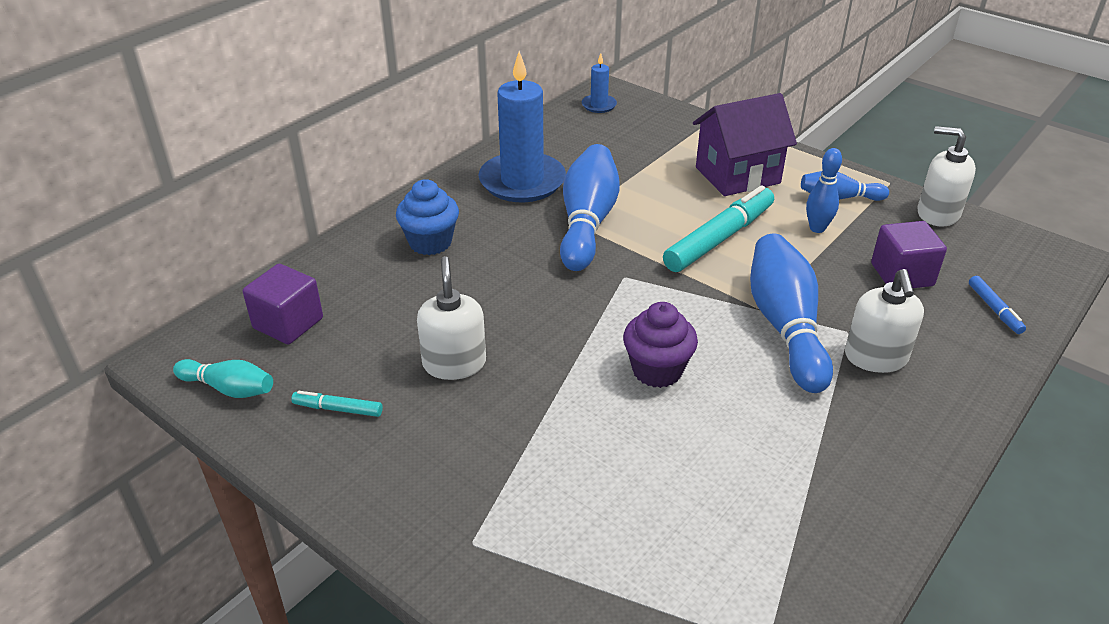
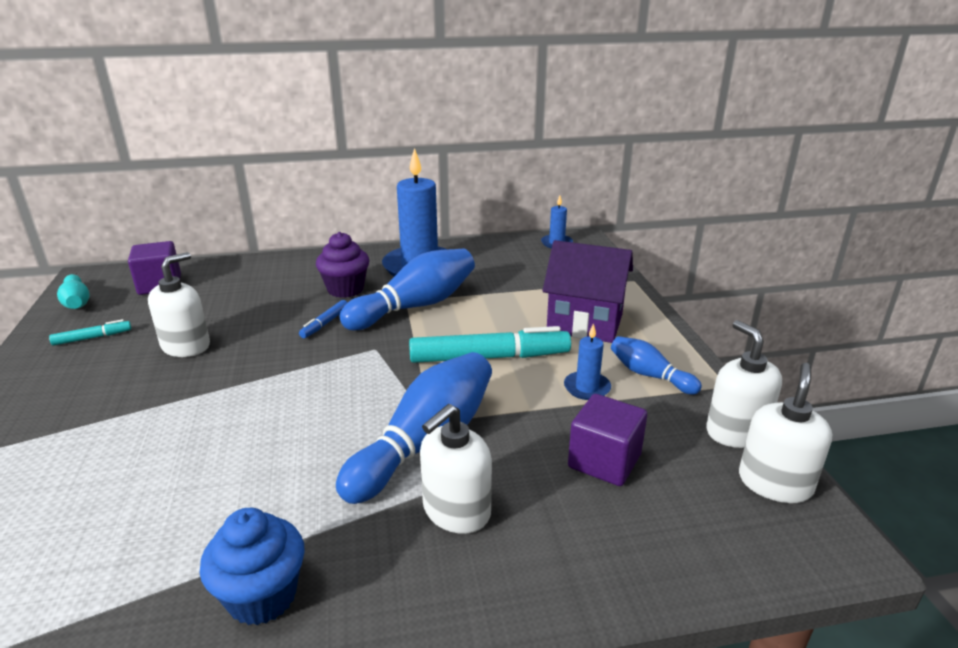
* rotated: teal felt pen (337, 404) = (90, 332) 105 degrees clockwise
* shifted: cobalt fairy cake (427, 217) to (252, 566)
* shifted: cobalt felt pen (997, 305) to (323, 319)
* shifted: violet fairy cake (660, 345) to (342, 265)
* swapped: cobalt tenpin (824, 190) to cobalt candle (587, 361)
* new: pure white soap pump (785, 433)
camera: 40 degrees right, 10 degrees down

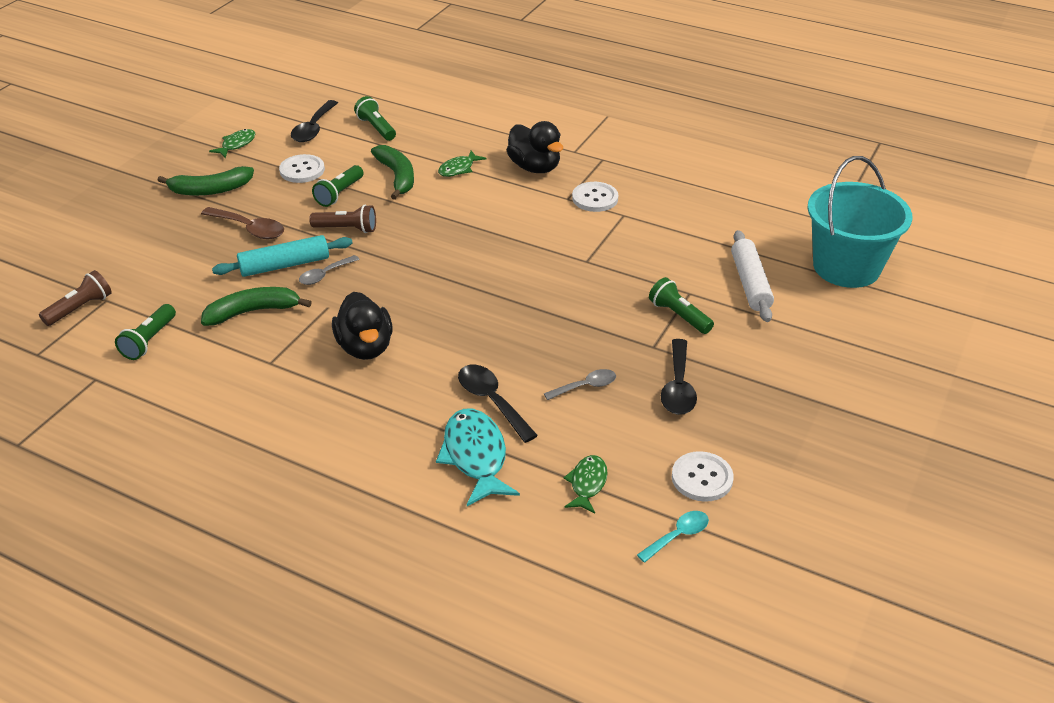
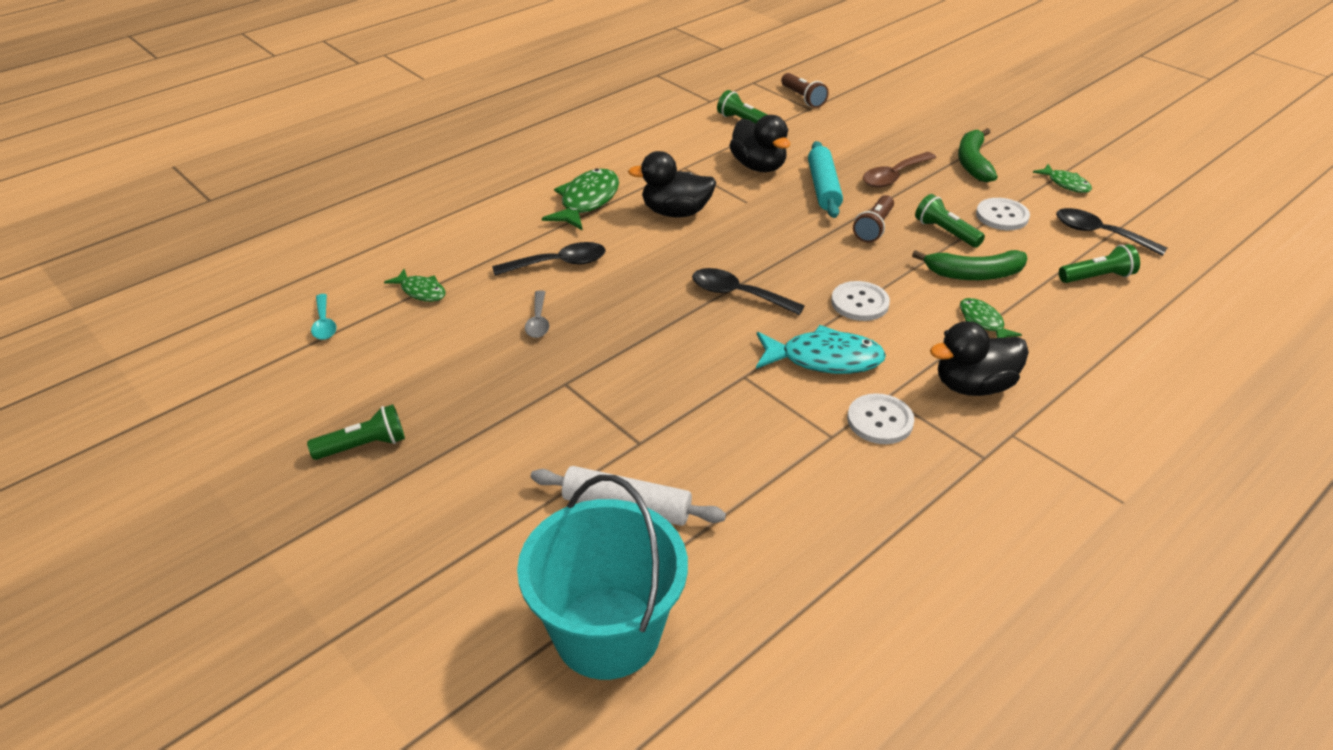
* shifted: leaf-green flashlight (681, 305) to (356, 432)
* new: leaf-green fish (580, 199)
* shifted: black tablespoon (679, 377) to (748, 291)
* swapped: leaf-green banana (256, 306) to black toy duck (759, 143)
* shifted: teal fish (478, 457) to (821, 349)
* shifted: pure white sewing button (703, 476) to (860, 301)
* gone: gray tablespoon (329, 270)
camera: 110 degrees right, 0 degrees up

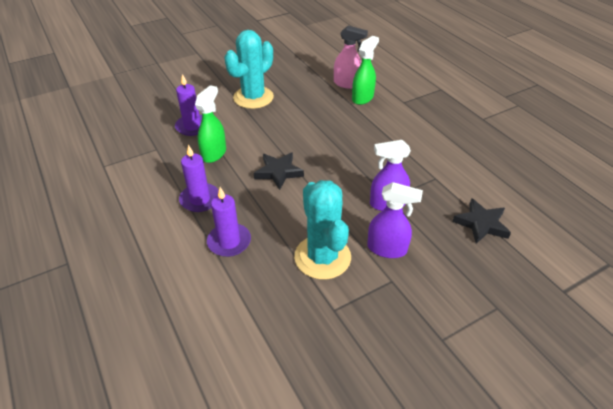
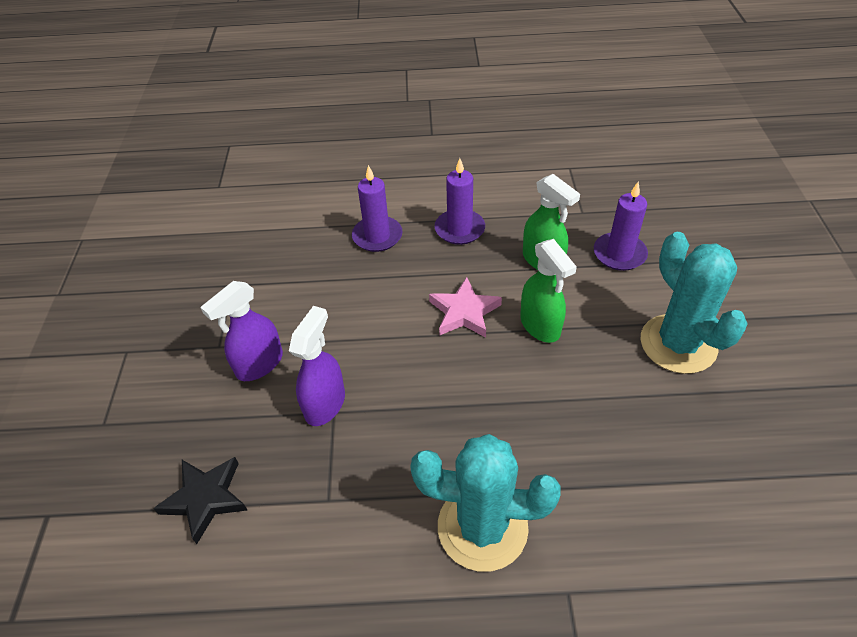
* shifted: teal prickly plant (322, 230) to (485, 503)
* repainted: black five-pointed star (279, 171) to rosy five-pointed star (465, 307)
* shifted: leaf-green spray cleaner (365, 70) to (548, 291)
* gone: rosy spray cleaner (351, 57)
camera: 120 degrees right, 5 degrees up

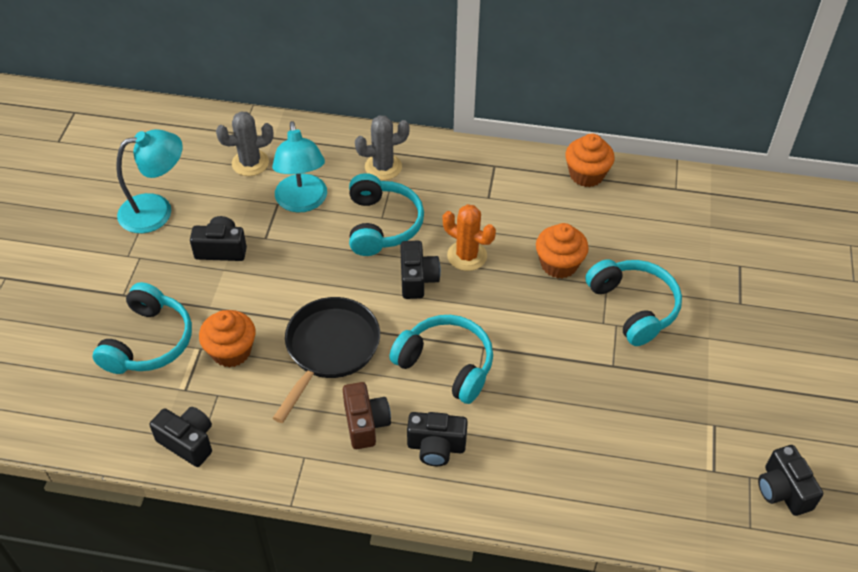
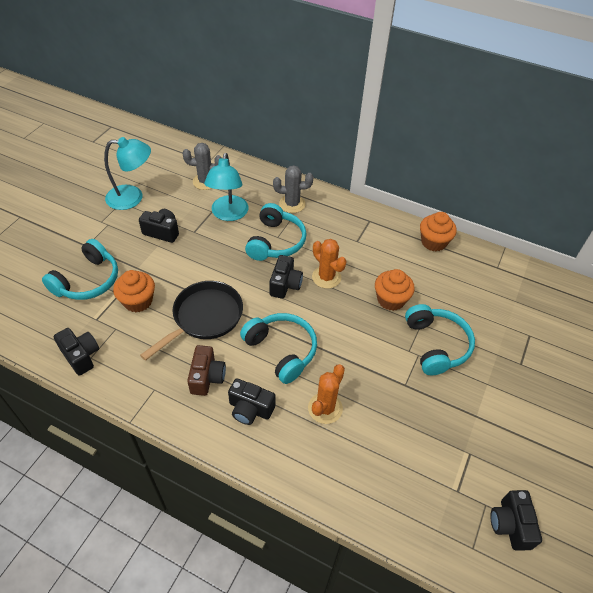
* new: orange-coloured prickly plant (326, 394)
camera: 15 degrees right, 0 degrees up

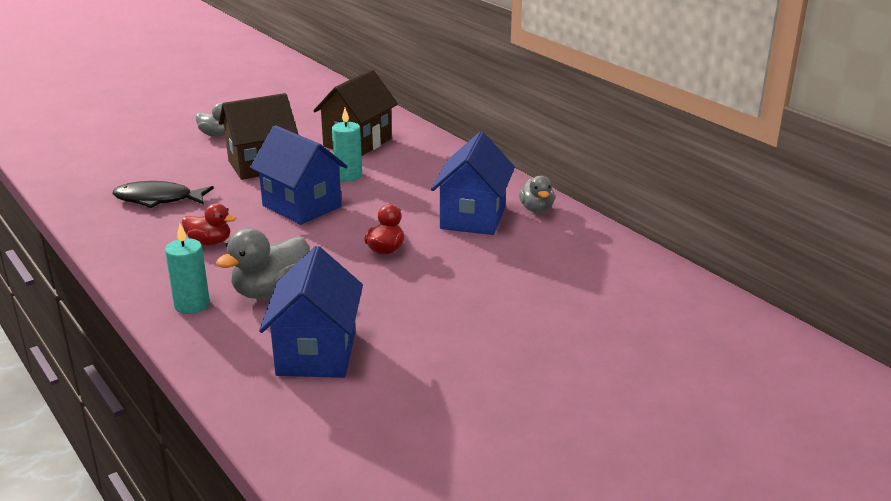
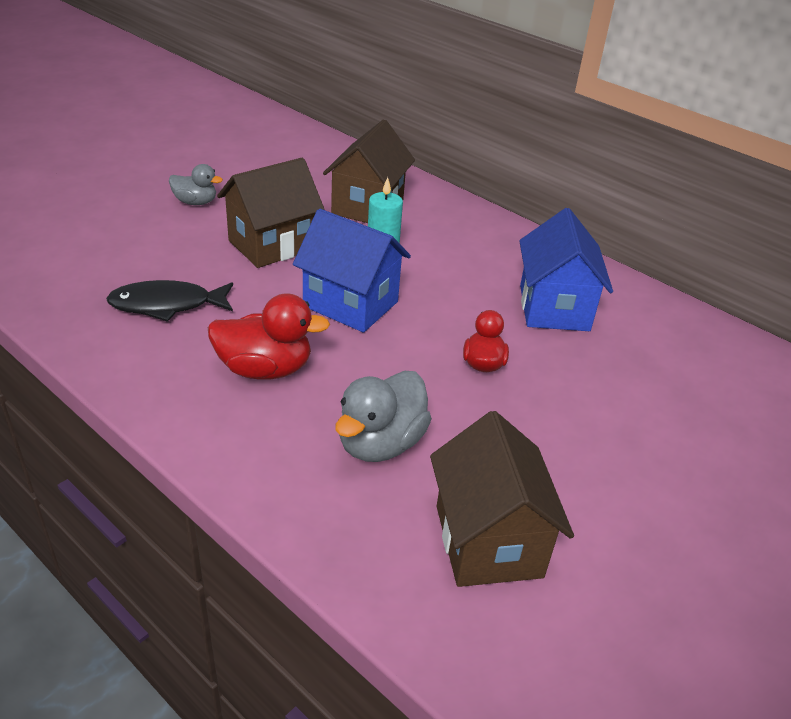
* scaled: crimson toy duck (209, 224) = (269, 336) x1.61
* repainted: cobalt toy house (311, 312) to russet toy house (502, 499)
* gone: teal candle (187, 269)
* gone: gray toy duck (537, 194)
camera: 15 degrees left, 10 degrees up

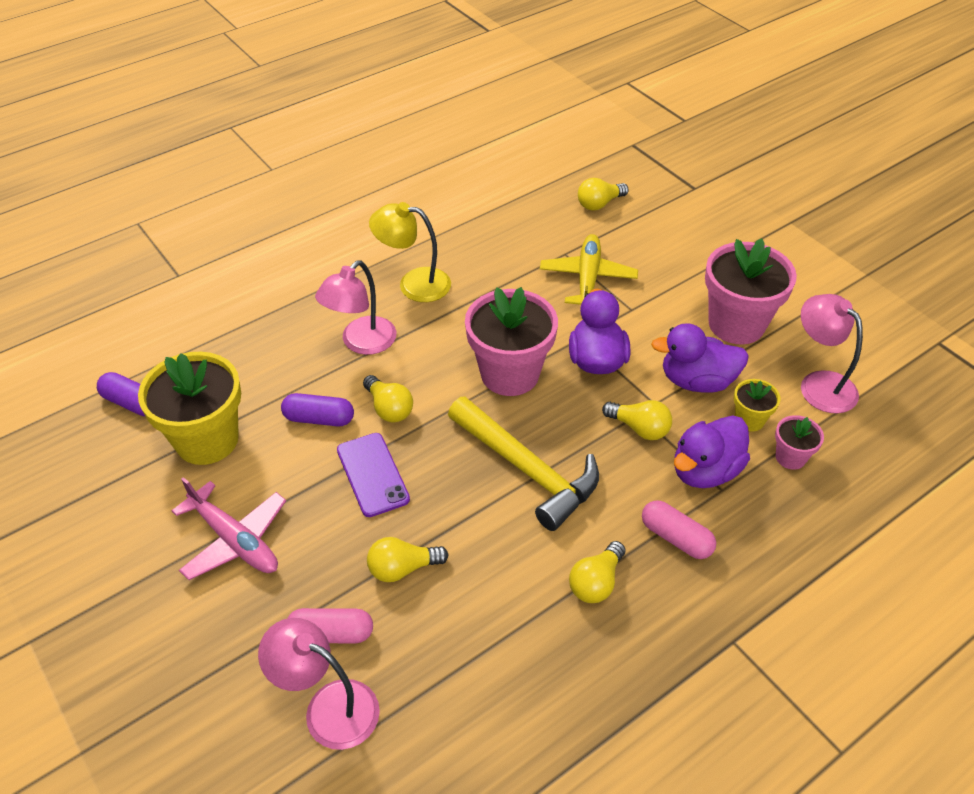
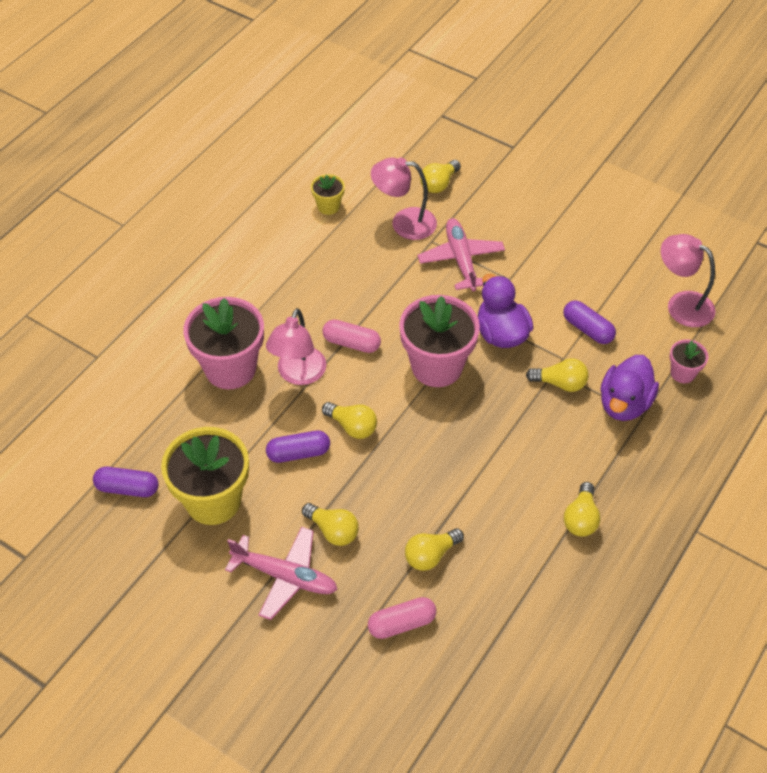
* shifted: rosy potted plant (751, 291) to (223, 343)
* new: golden light bulb (330, 524)
* shifted: golden potted plant (757, 405) to (328, 194)
* shifted: rosy pill (679, 529) to (351, 336)
* shifted: rosy desk lamp (319, 684) to (404, 198)
* repainted: golden plane (589, 269) to rosy plane (461, 254)
* swapped: violet toy duck (700, 358) to violet pill (589, 322)
* gone: violet smartphone (373, 475)
* gone: golden desk lamp (410, 252)
* gone: golden claw hammer (523, 464)
camera: 20 degrees left, 5 degrees up

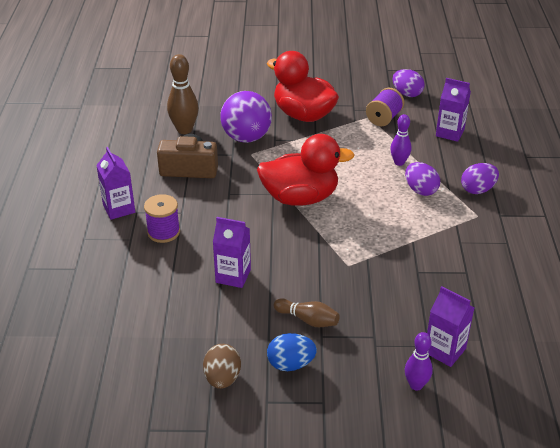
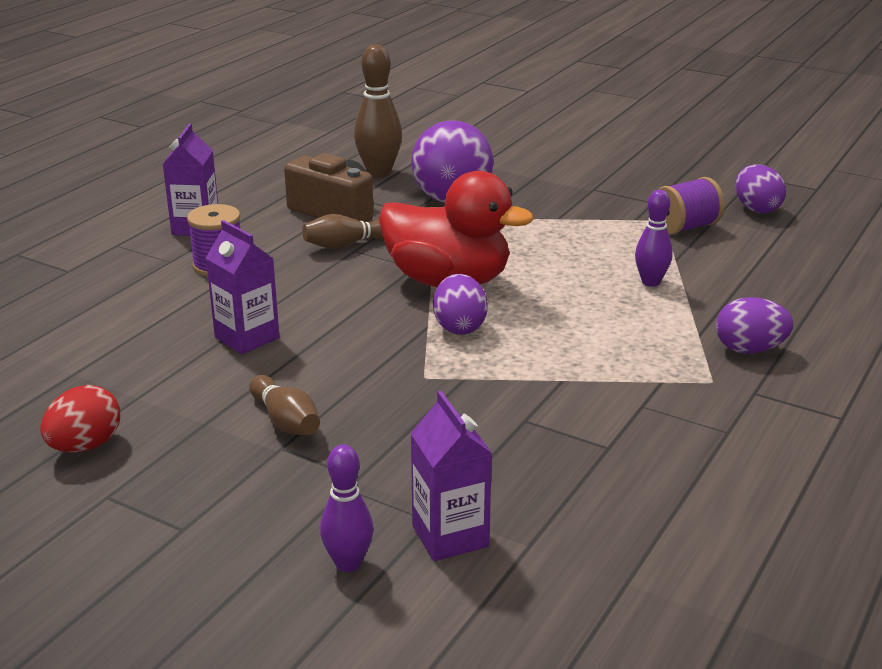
* repainted: russet egg (222, 366) to crimson egg (80, 419)
* new: russet tenpin (343, 231)
* shifted: violet egg (422, 179) to (460, 304)
* gone: crimson toy duck (303, 86)
* gone: cobalt egg (292, 352)
* gone: violet milk carton (453, 110)
camera: 30 degrees right, 10 degrees down

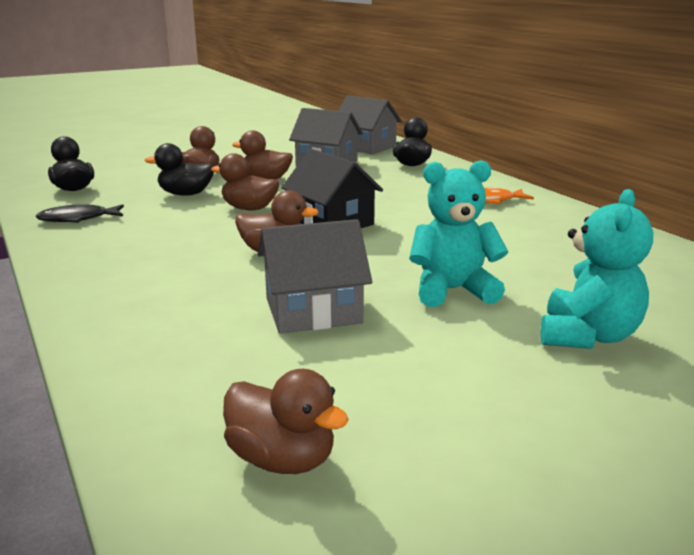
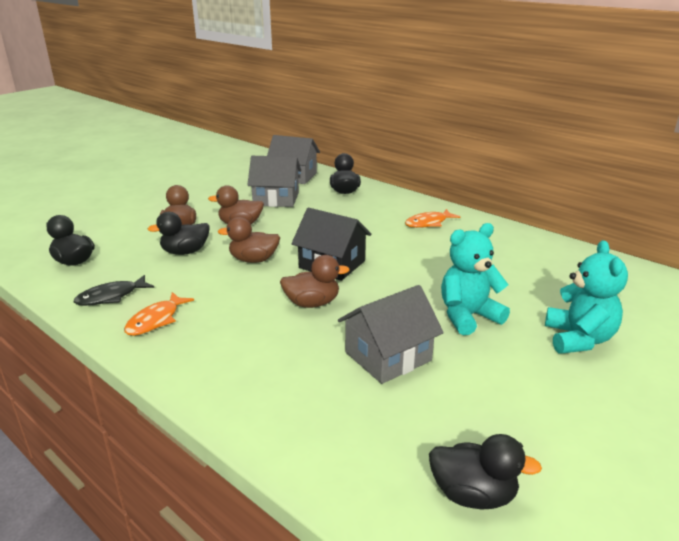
* new: orange-coloured fish (159, 314)
* repainted: russet toy duck (286, 421) to black toy duck (485, 472)
camera: 20 degrees left, 5 degrees up

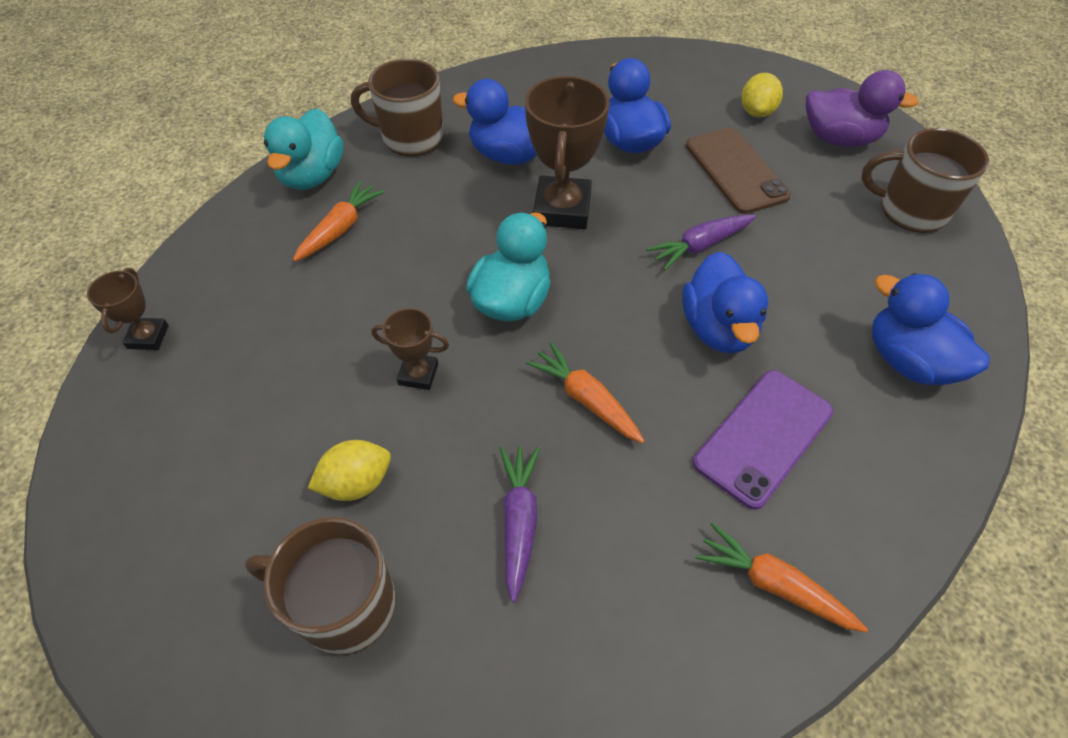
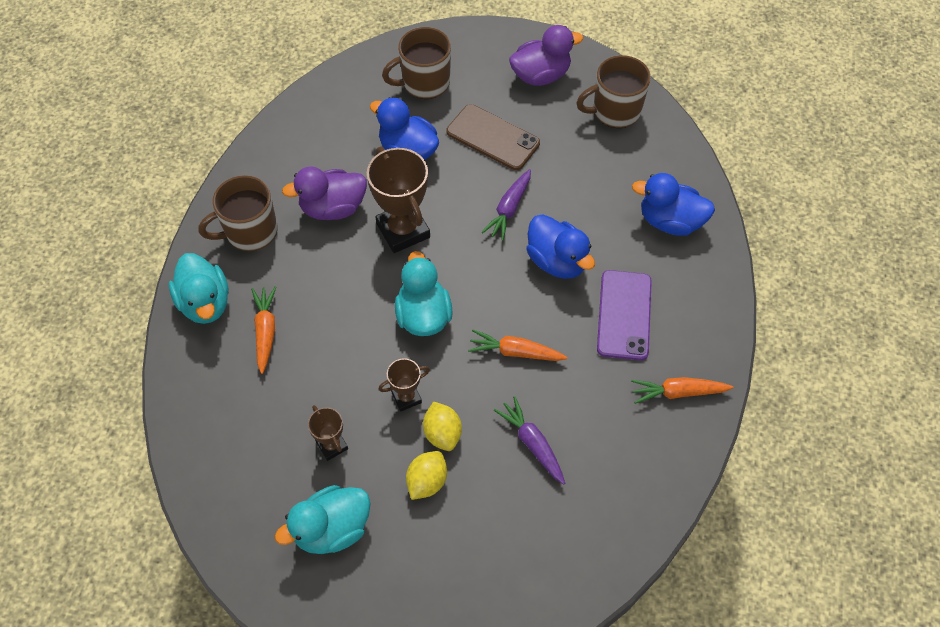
* new: teal toy duck (323, 519)
* repainted: cobalt toy duck (495, 122) to violet toy duck (324, 193)
* shifted: russet award cup (128, 309) to (328, 433)
* shifted: russet coffee mug (320, 586) to (416, 63)
* shifted: golden lemon (762, 95) to (442, 426)
camera: 35 degrees left, 5 degrees up

